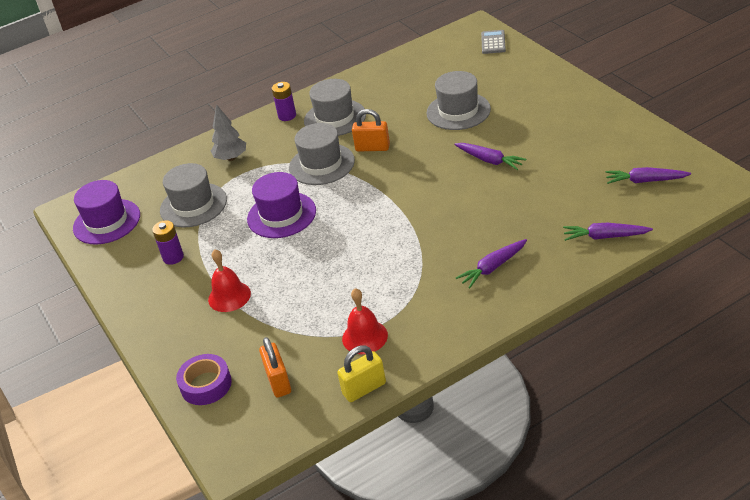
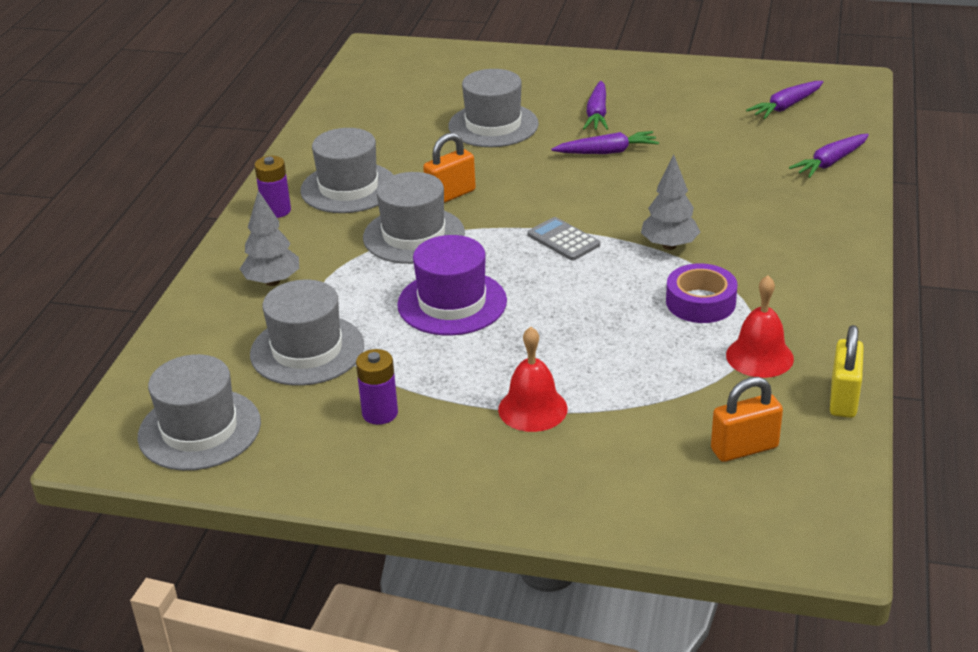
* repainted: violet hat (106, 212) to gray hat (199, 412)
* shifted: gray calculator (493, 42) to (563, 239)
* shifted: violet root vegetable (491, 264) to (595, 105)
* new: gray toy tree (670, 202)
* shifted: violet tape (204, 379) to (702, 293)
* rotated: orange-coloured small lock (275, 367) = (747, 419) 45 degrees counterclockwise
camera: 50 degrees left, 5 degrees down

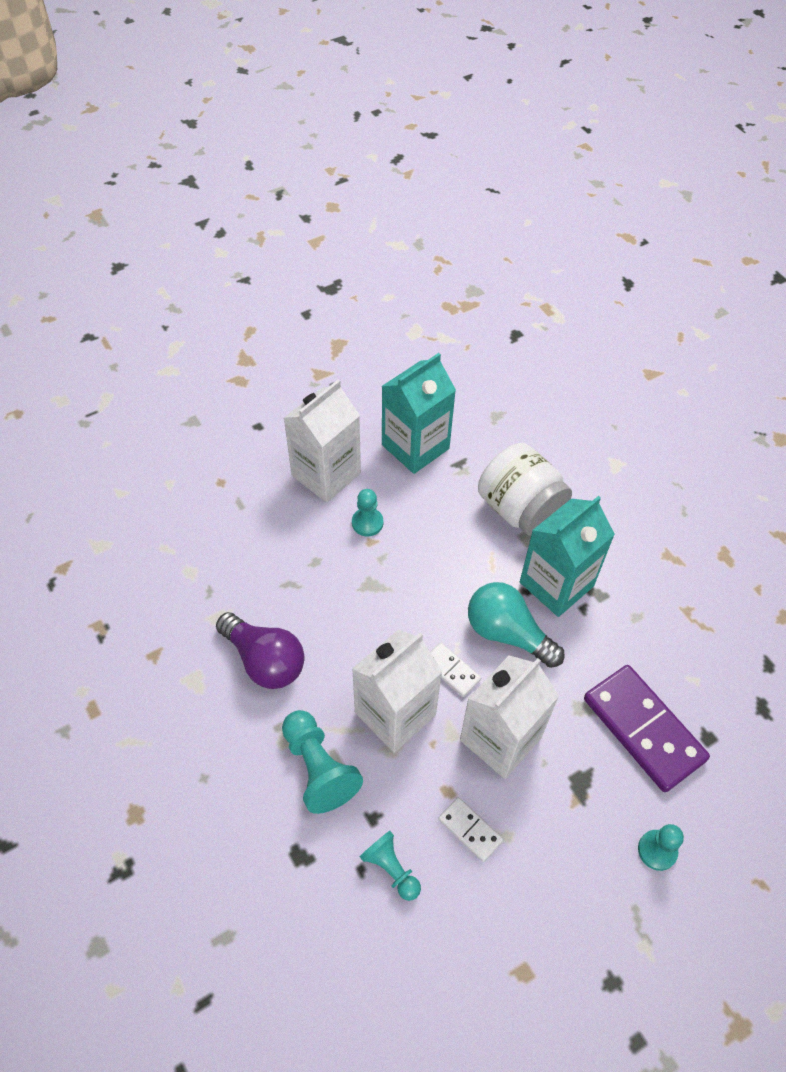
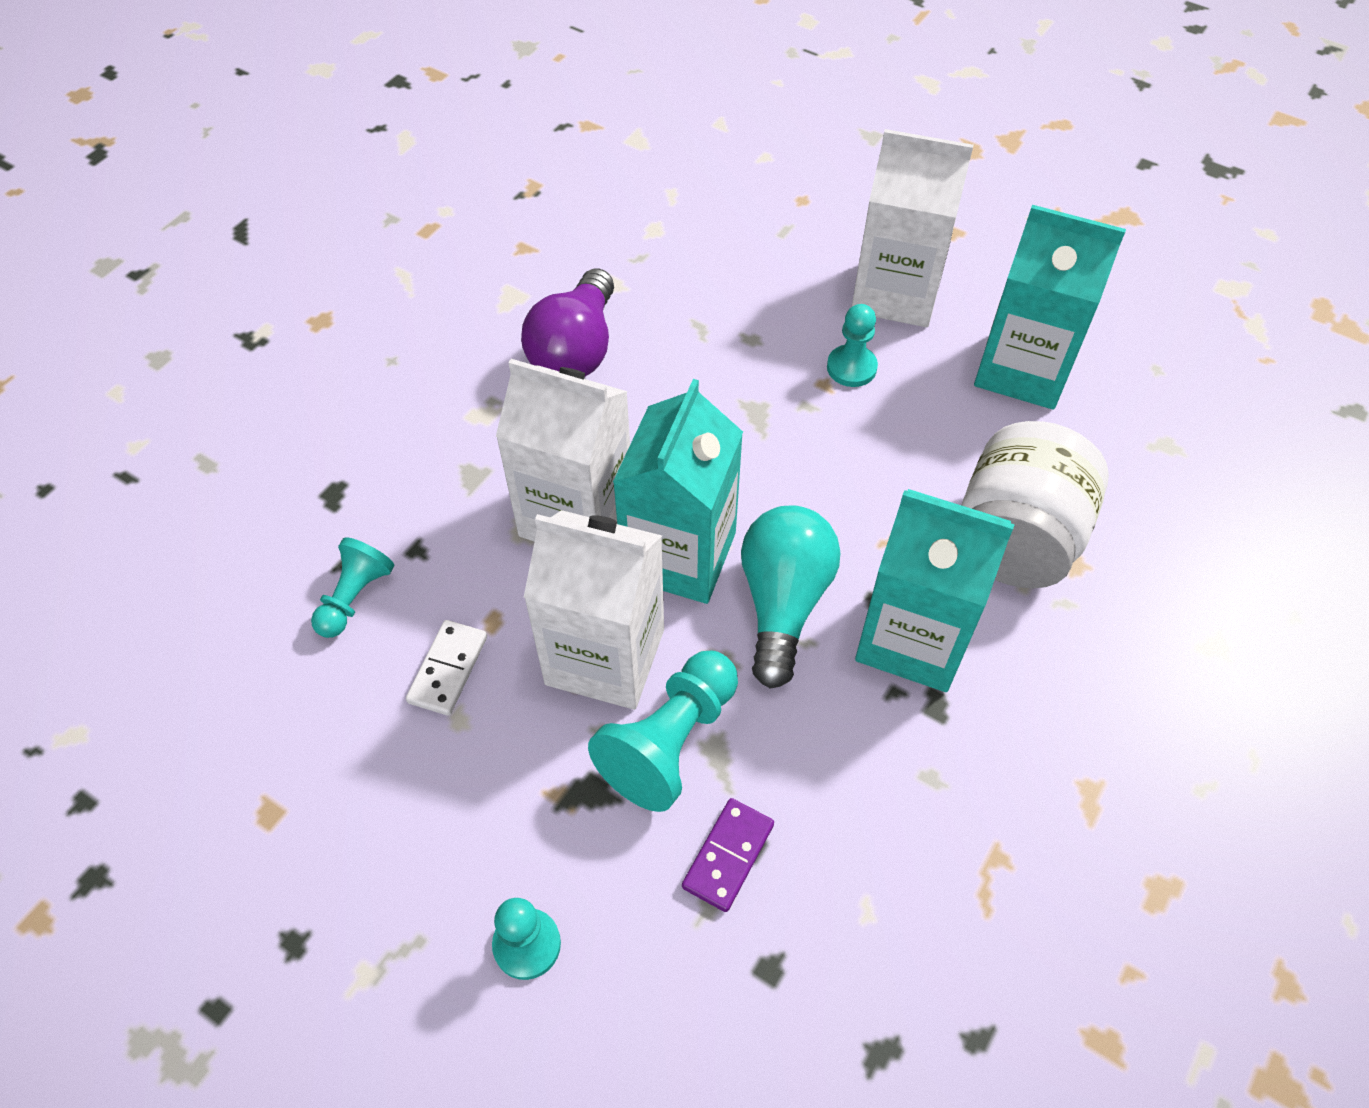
* shifted: teal pawn (322, 762) to (663, 731)
* swapped: pure white domino (455, 669) to teal milk carton (678, 491)
* scaled: violet domino (647, 728) = (728, 855) x0.48
camera: 65 degrees right, 0 degrees up

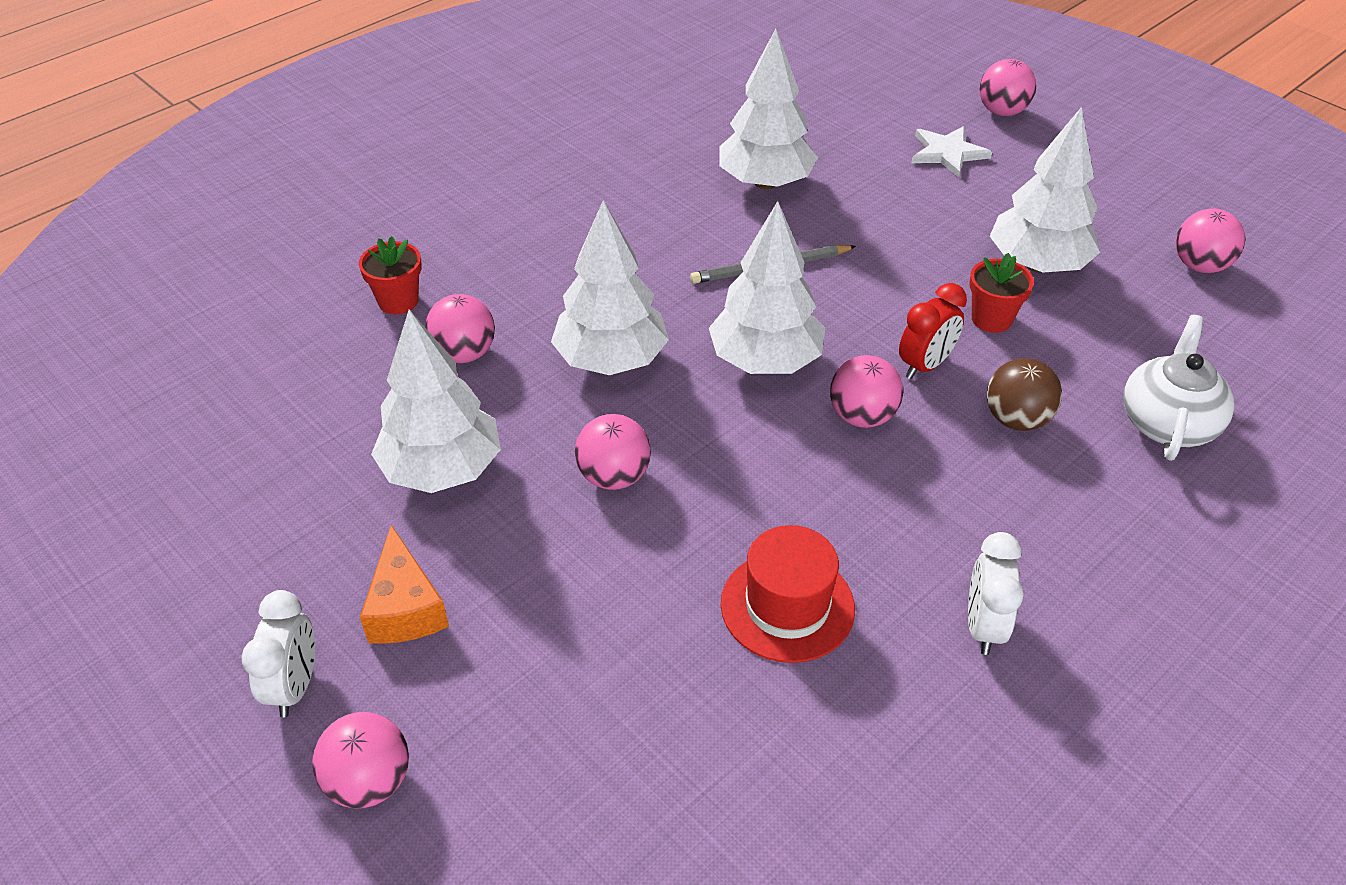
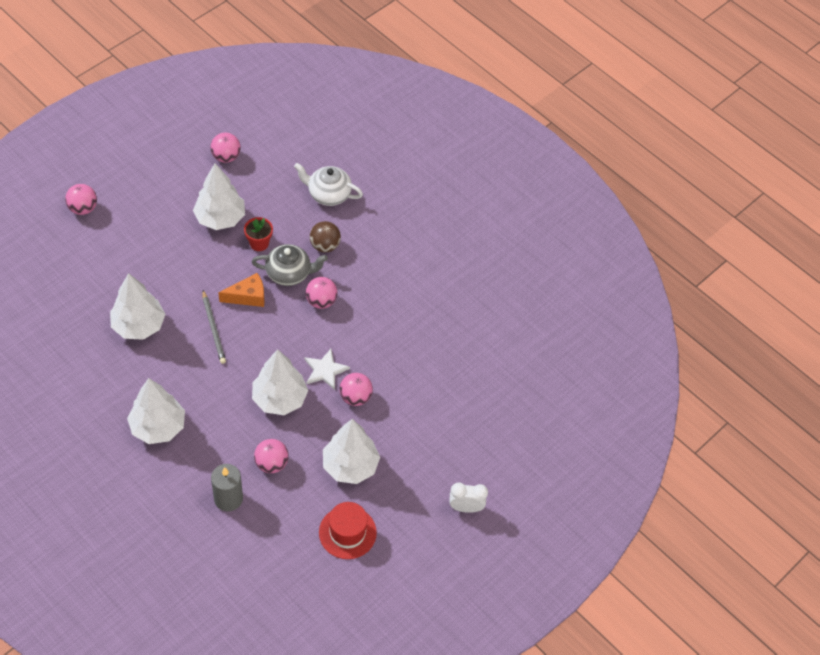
* shifted: pure white toy tree (767, 287) to (156, 411)
* swapped: crimson potted plant (390, 275) to gray candle (227, 487)
* shifted: orange-coloured piece of cheese (404, 584) to (242, 290)
* swapped: crimson bedside clock (933, 331) to gray china teapot (290, 265)
* shifted: pure white five-pointed star (951, 152) to (327, 369)
* shifted: crimson hat (788, 594) to (348, 530)
* gone: rosy play ball (360, 760)
* gone: pure white bedside clock (995, 593)
camera: 95 degrees left, 10 degrees up

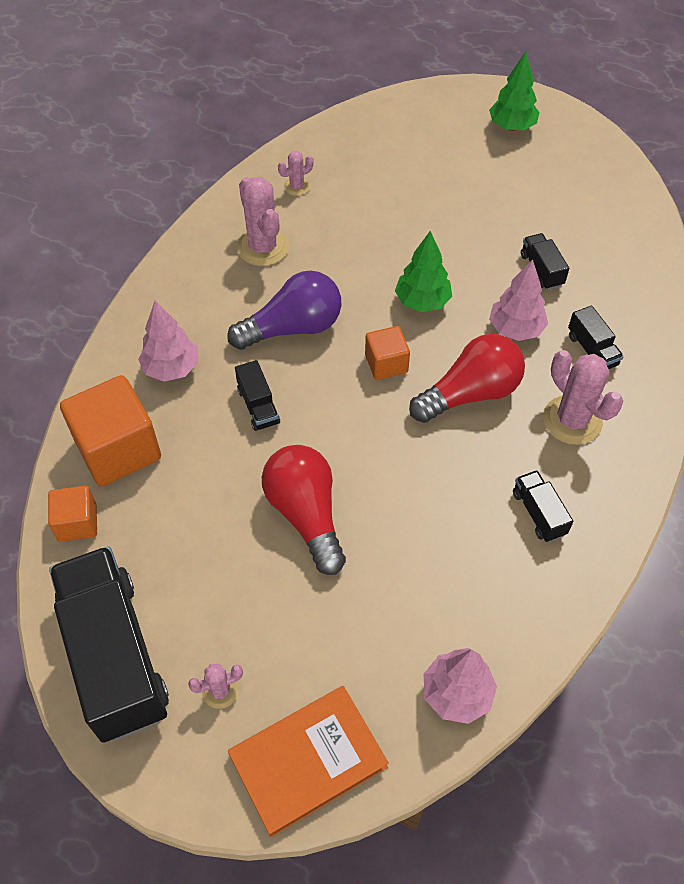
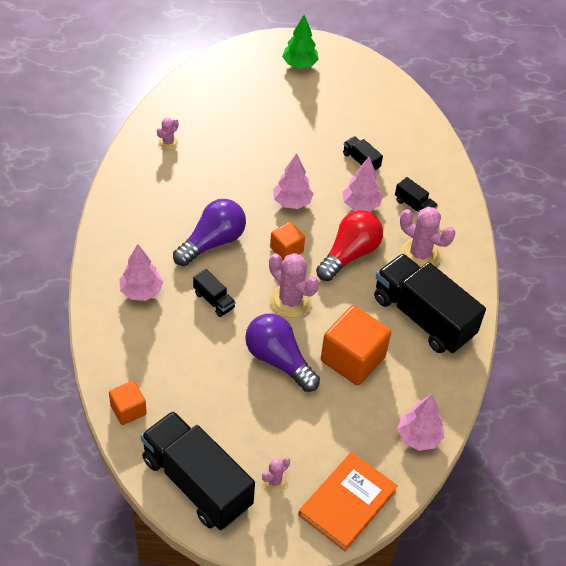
* repainted: crimson light bulb (304, 510) to violet light bulb (282, 352)
* shifted: rosy prickly plant (263, 221) to (294, 285)
* repainted: leaf-green toy tree (423, 271) to rosy toy tree (293, 181)
* shifted: orange-coloured solid cube (110, 430) to (356, 345)
* scaled: black truck (543, 506) = (430, 303) x2.34
camera: 25 degrees left, 5 degrees down

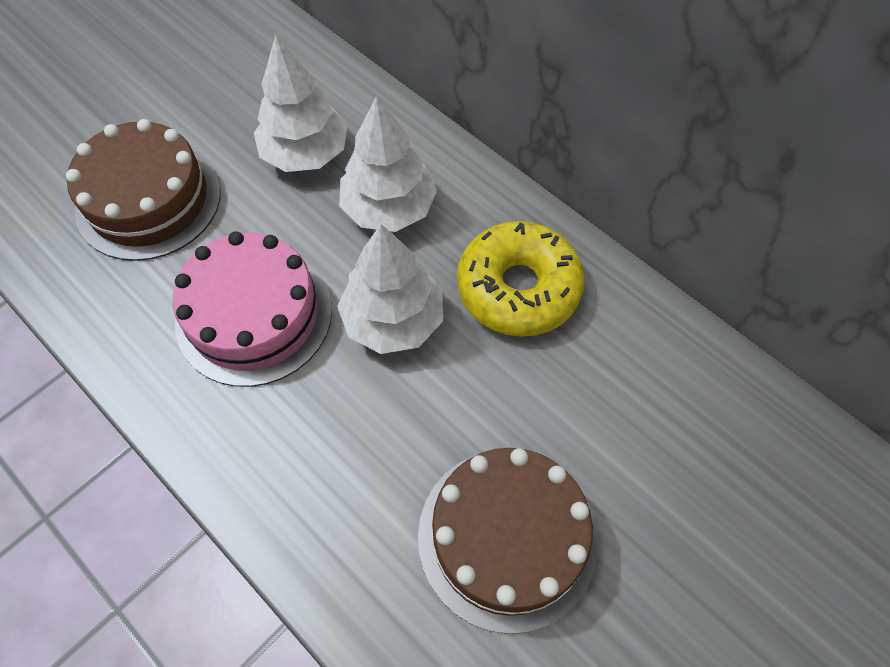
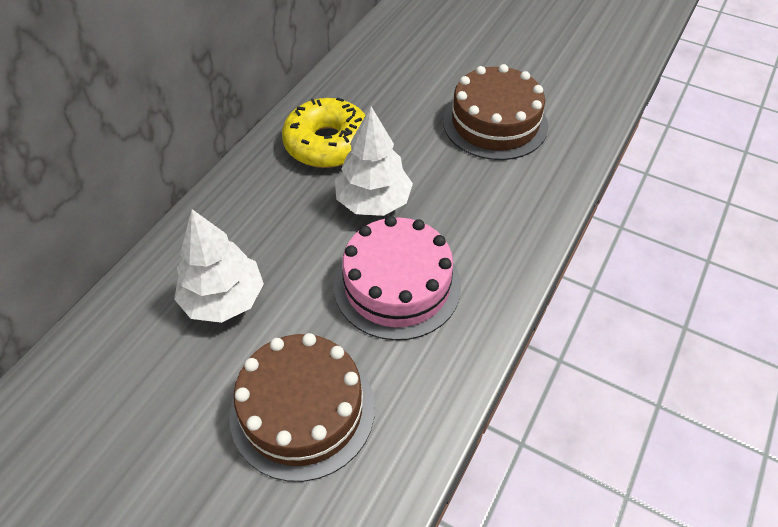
* gone: pure white toy tree (388, 164)
camera: 105 degrees left, 10 degrees down

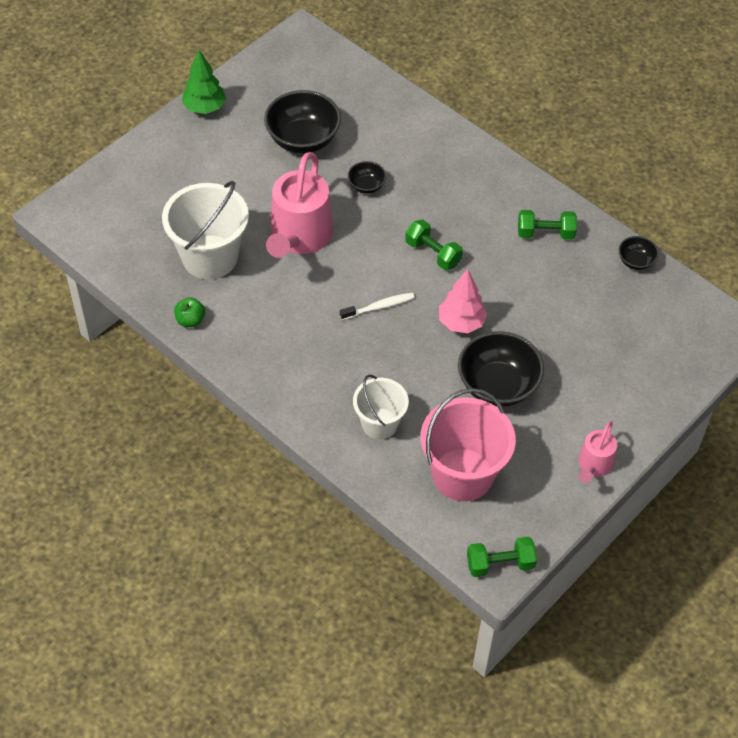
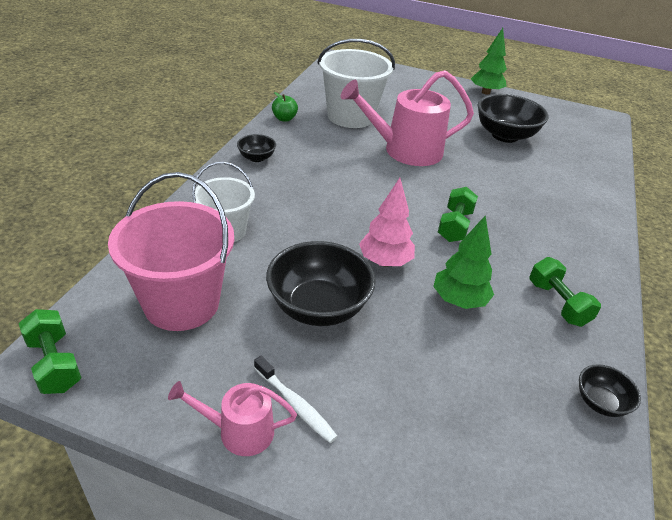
* shifted: black bowl (367, 177) to (256, 148)
* shifted: pure white toothbrush (377, 306) to (296, 399)
* new: leaf-green toy tree (463, 262)
camera: 65 degrees right, 15 degrees down

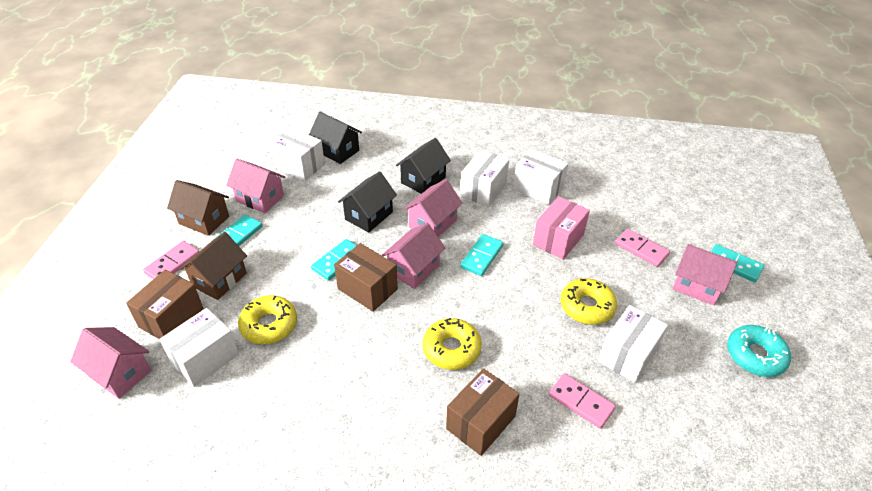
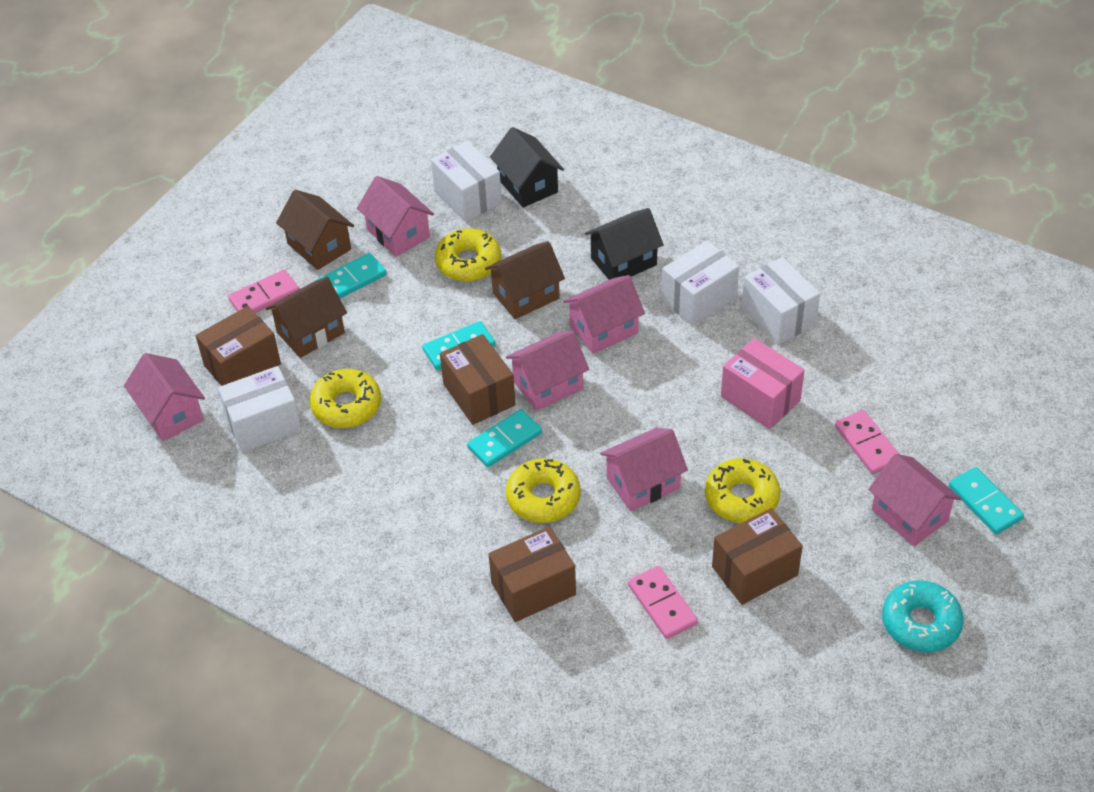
* new: golden glazed donut (468, 255)
* shifted: teal domino (482, 255) to (504, 438)
* repainted: black toy house (367, 202) to russet toy house (525, 280)
* new: rosy toy house (644, 469)
* repainted: pure white box (633, 344) to russet box (757, 556)
* rotated: rosy box (561, 228) = (763, 383) 75 degrees clockwise
camera: 25 degrees right, 5 degrees up

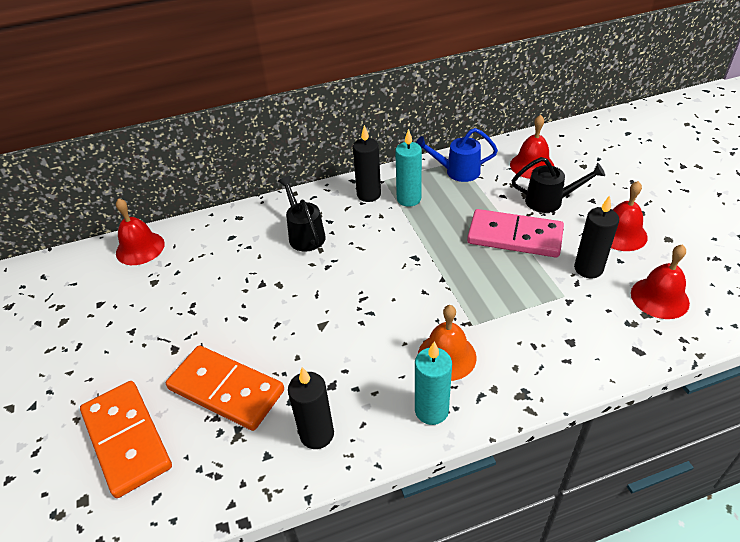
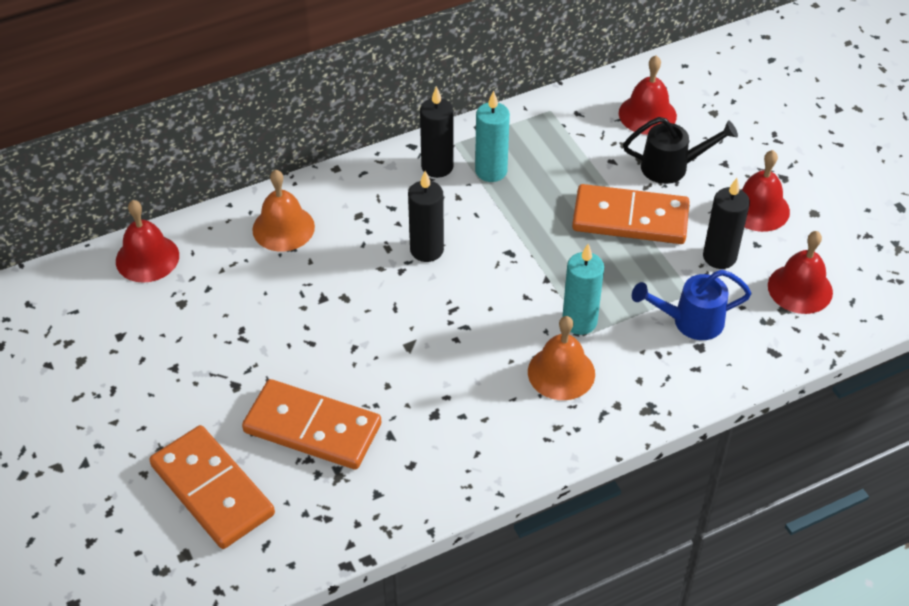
* new: orange-coloured school bell (283, 211)
* shifted: black candle (311, 408) to (426, 216)
* shifted: teal candle (433, 383) to (583, 289)
* repainted: rosy domino (515, 233) to orange-coloured domino (631, 214)
* shifted: cobalt watering can (457, 155) to (692, 305)
* gone: black watering can (302, 214)
camera: 10 degrees left, 5 degrees up

